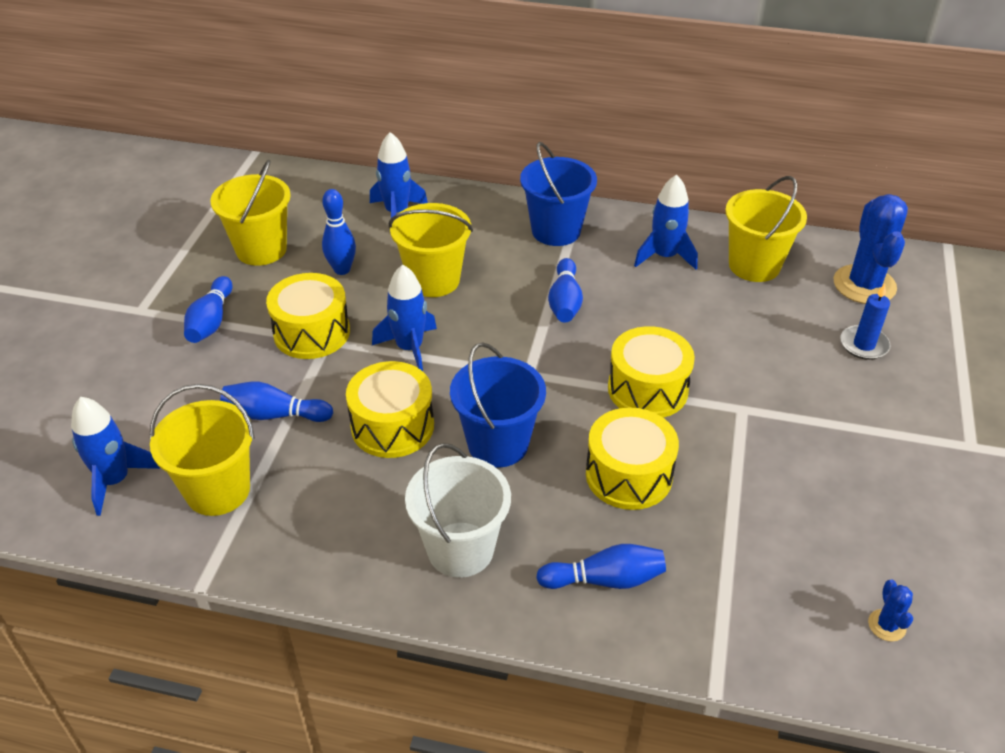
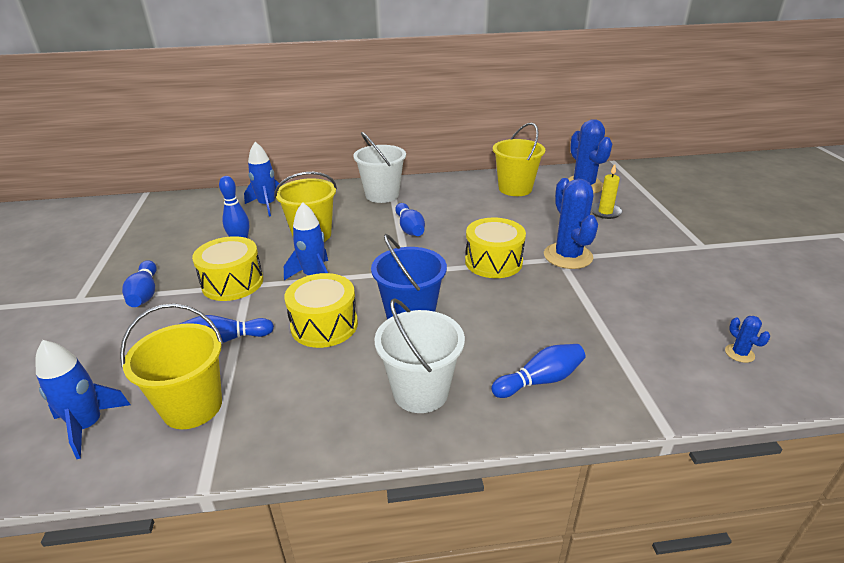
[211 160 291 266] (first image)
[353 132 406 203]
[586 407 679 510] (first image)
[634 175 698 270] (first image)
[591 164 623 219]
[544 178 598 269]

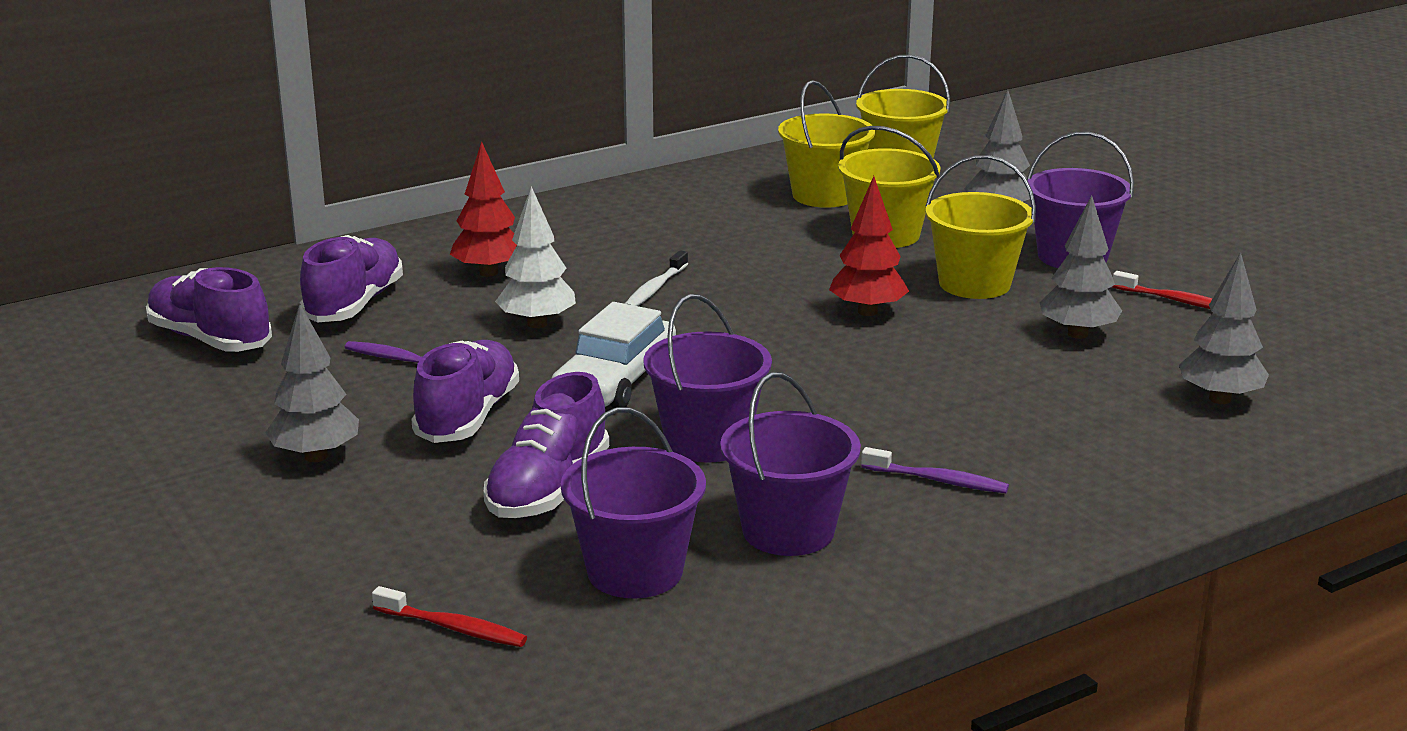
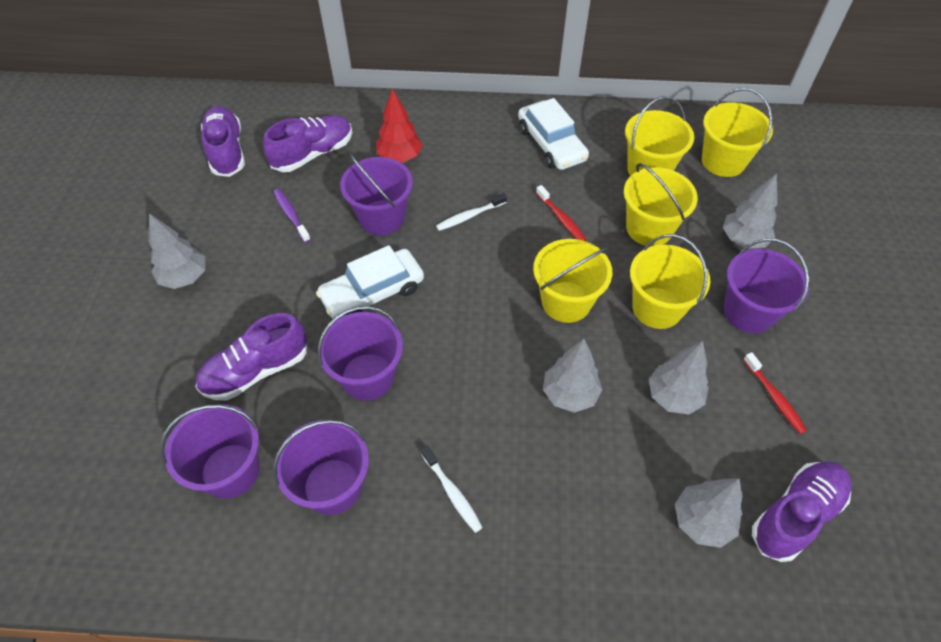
[536 185 587 241]
[752 461 851 562]
[340 153 413 235]
[533 239 612 323]
[421 446 483 533]
[518 98 589 170]
[543 339 602 413]

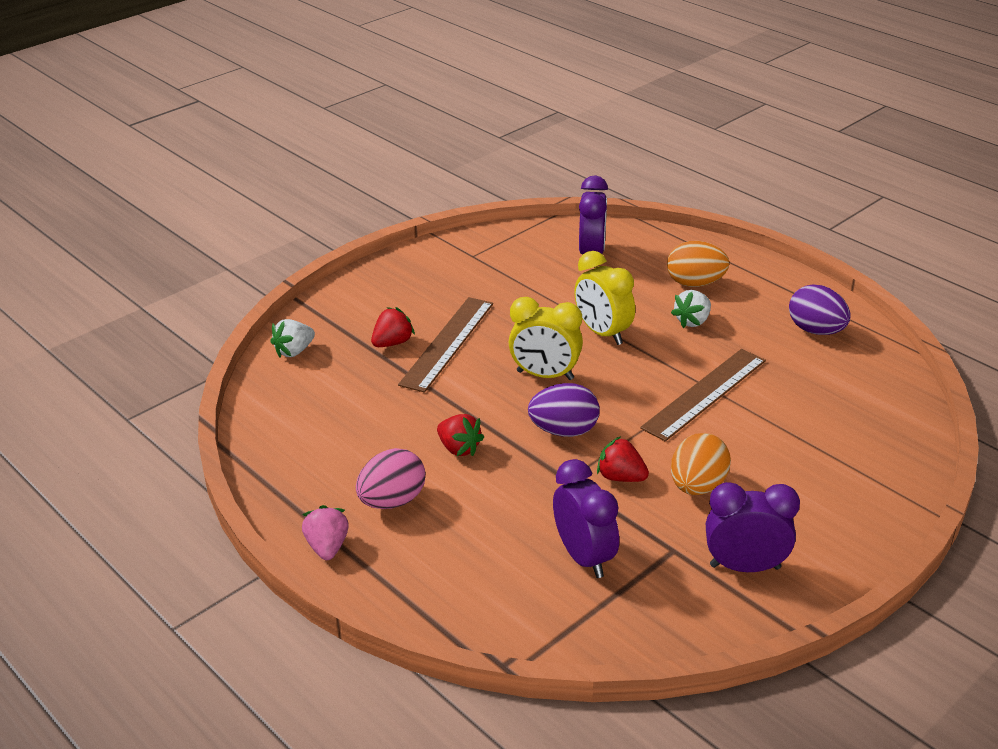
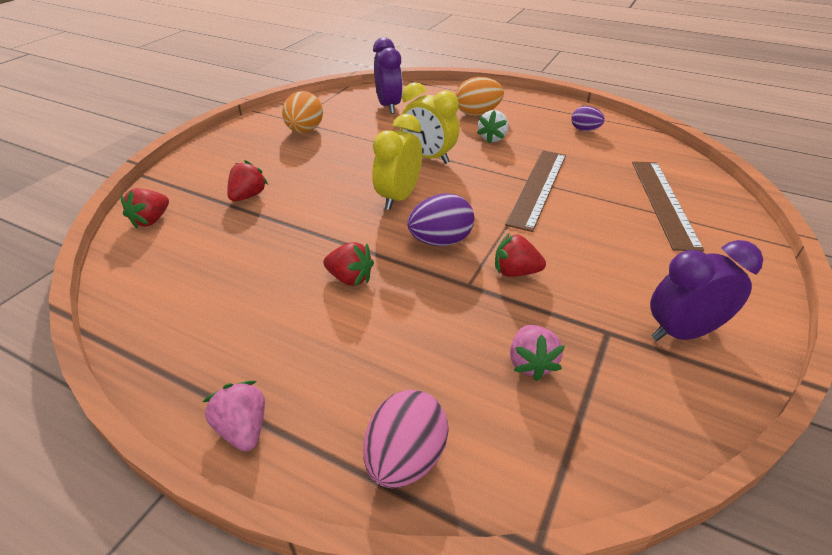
[120 188 169 228]
[363 390 449 488]
[632 161 704 252]
[372 114 422 210]
[510 325 565 381]
[282 91 323 133]
[571 106 605 131]

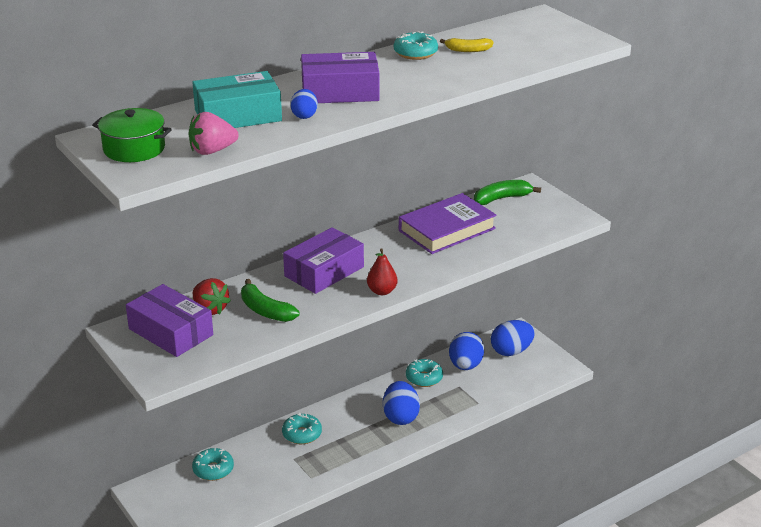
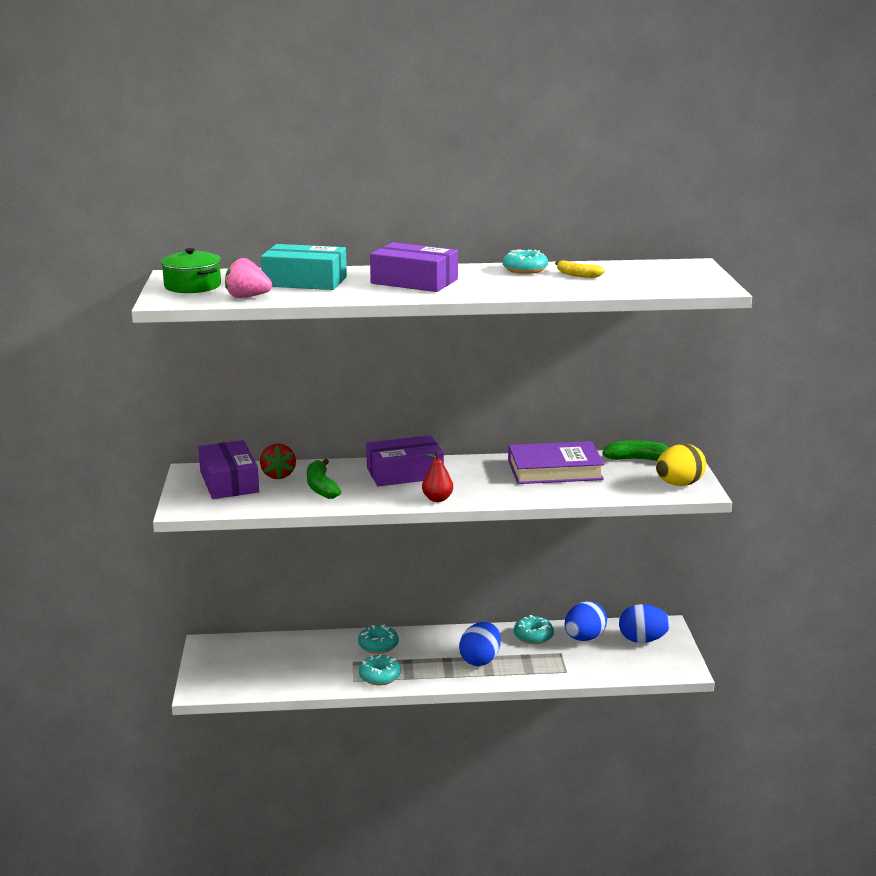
[359 655 401 685]
[290 89 318 119] (first image)
[656 444 706 486]

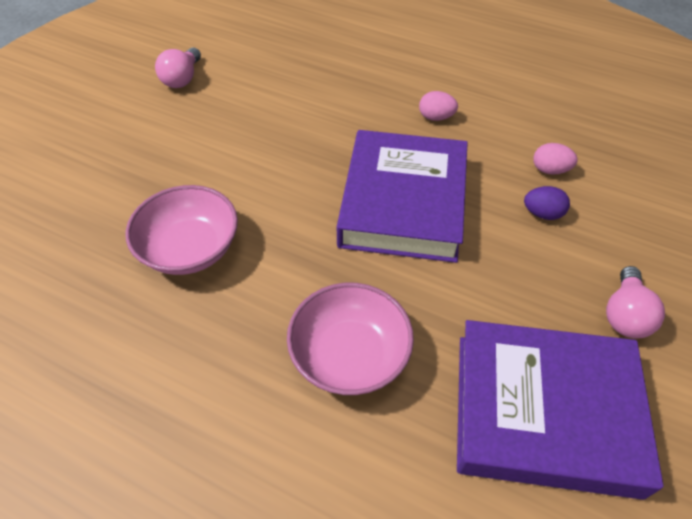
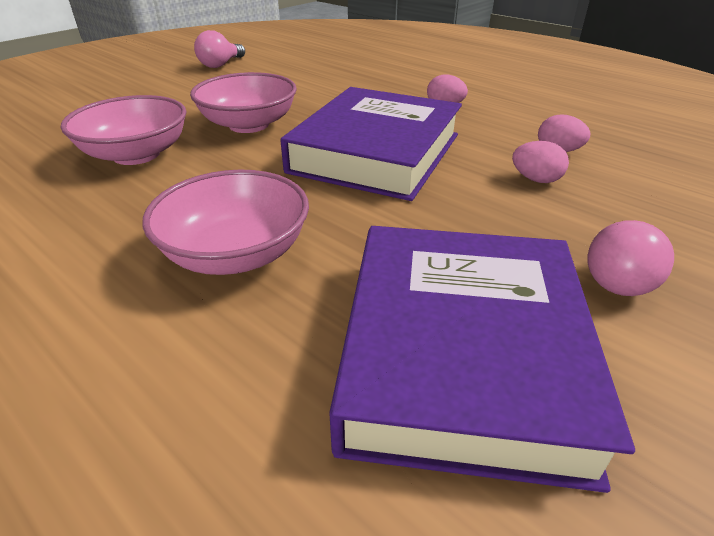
[329 226 635 493]
[512 141 569 183]
[190 72 297 133]

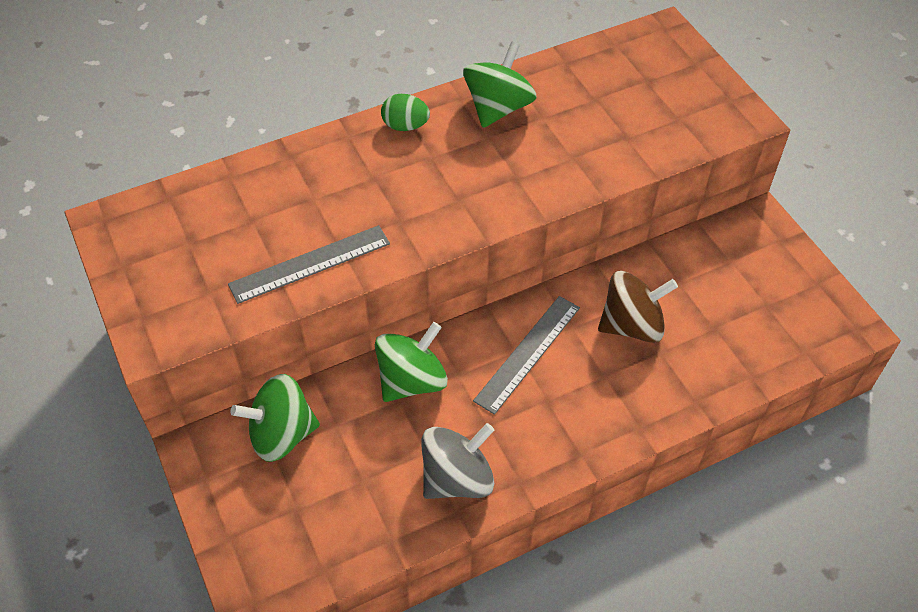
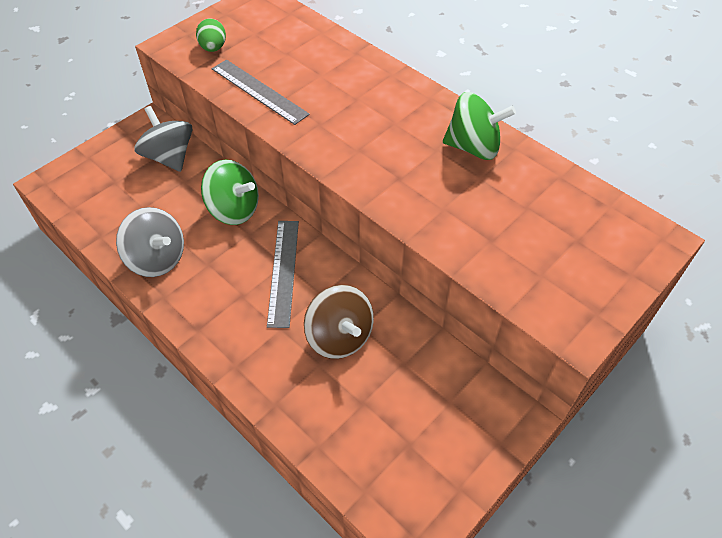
[134 106 192 172]
[196 19 226 52]
[267 221 299 328]

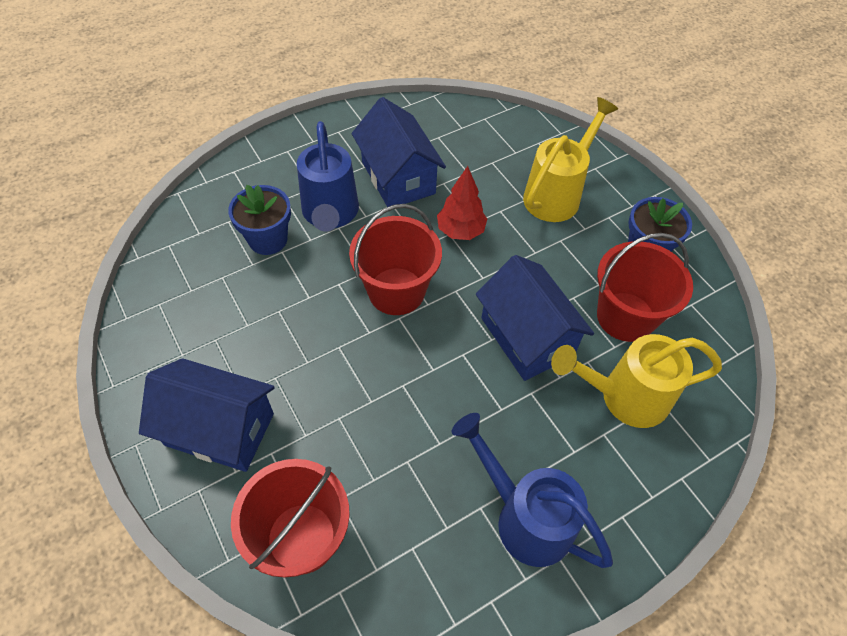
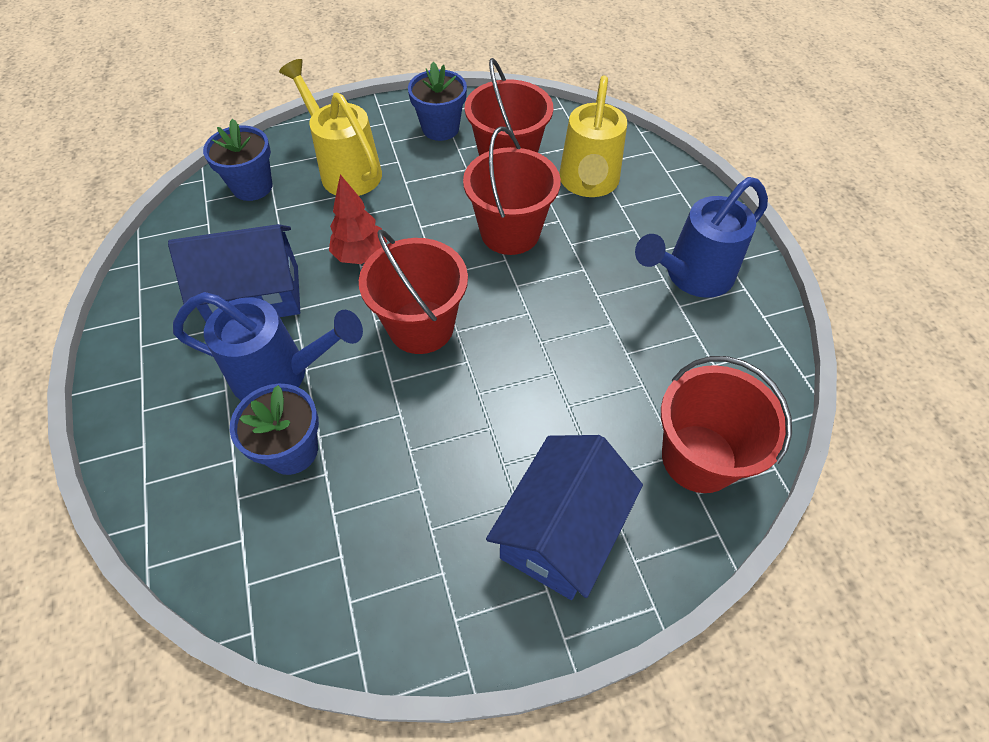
[463 126 561 255]
[203 119 273 201]

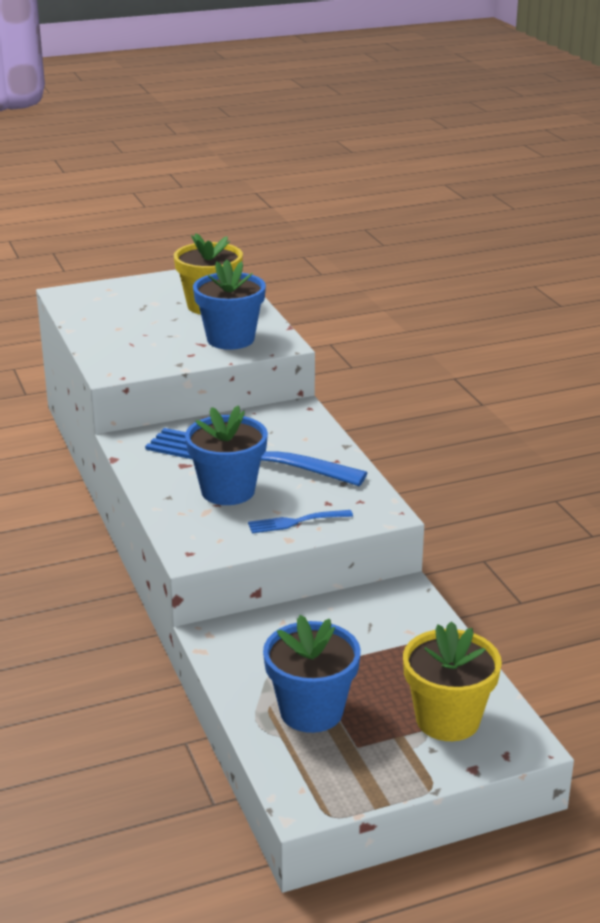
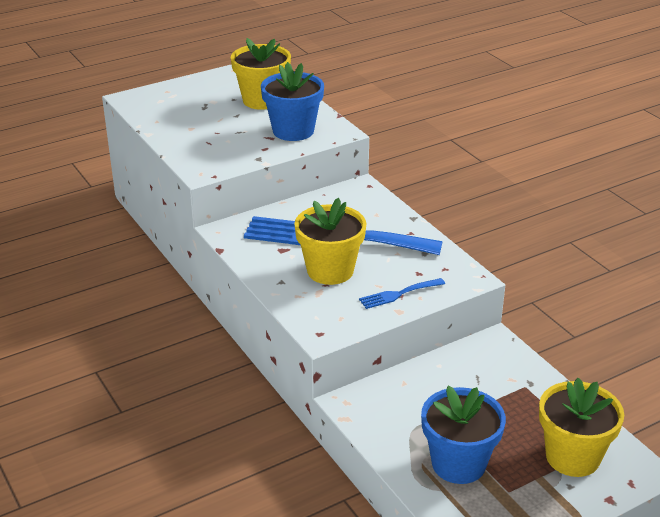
[294 198 366 285]

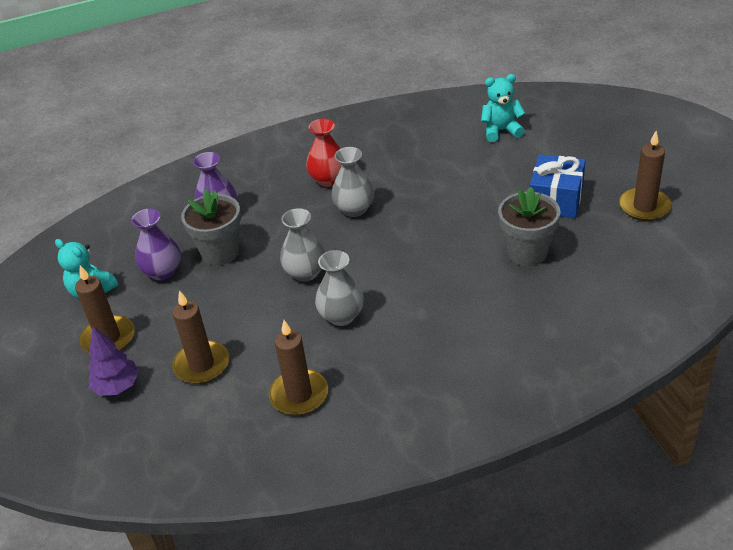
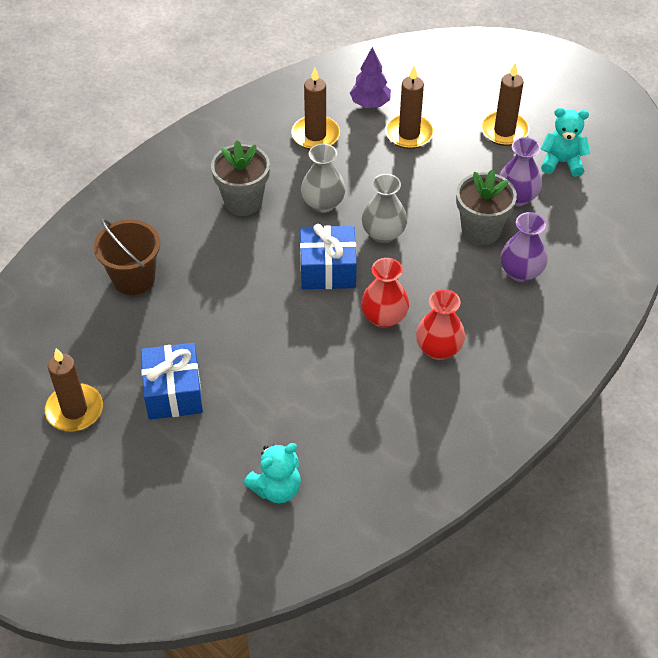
[350 47 391 108]
[361 258 409 328]
[211 140 270 216]
[94 219 160 295]
[300 224 357 289]

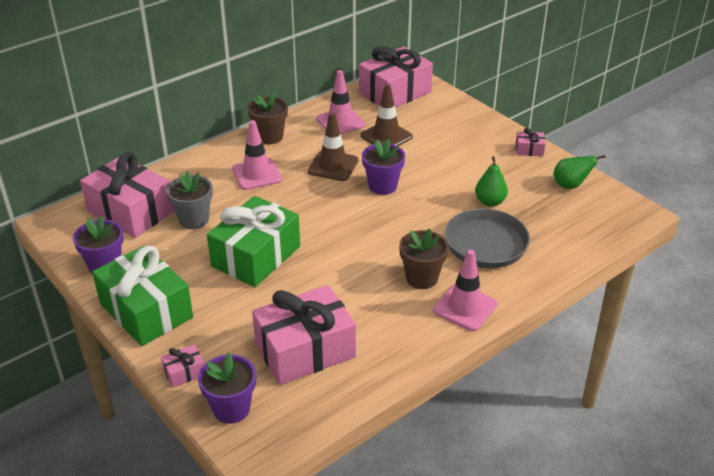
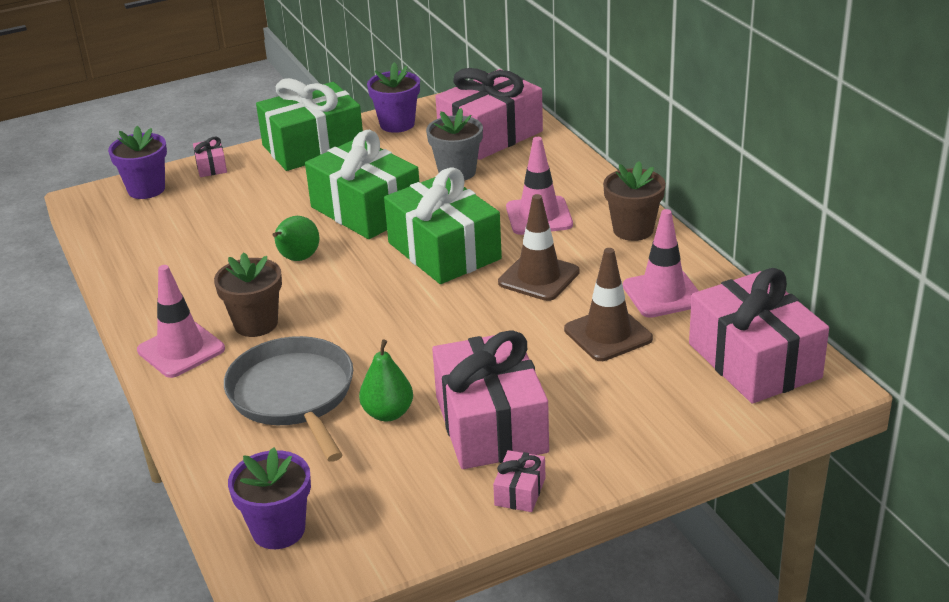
[432 330 549 469]
[228 447 311 549]
[273 216 319 261]
[384 167 502 284]

